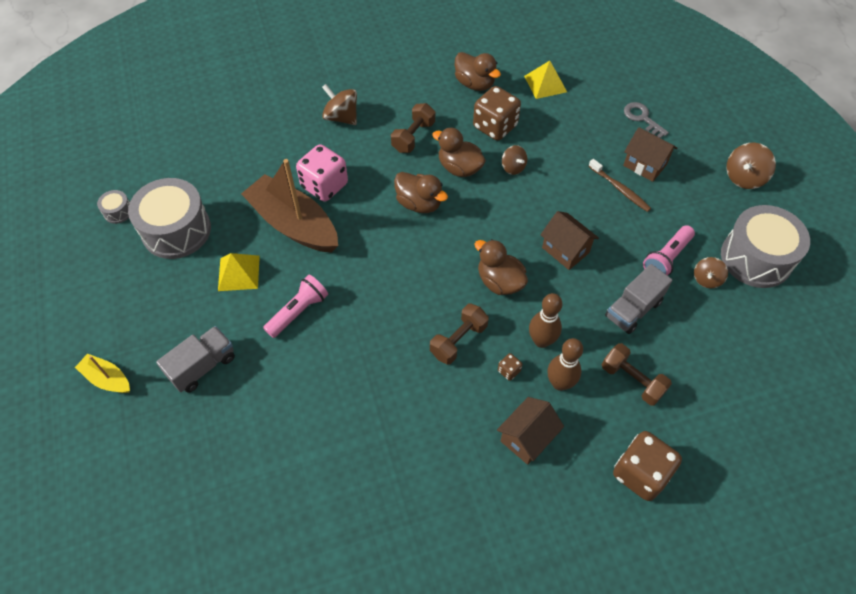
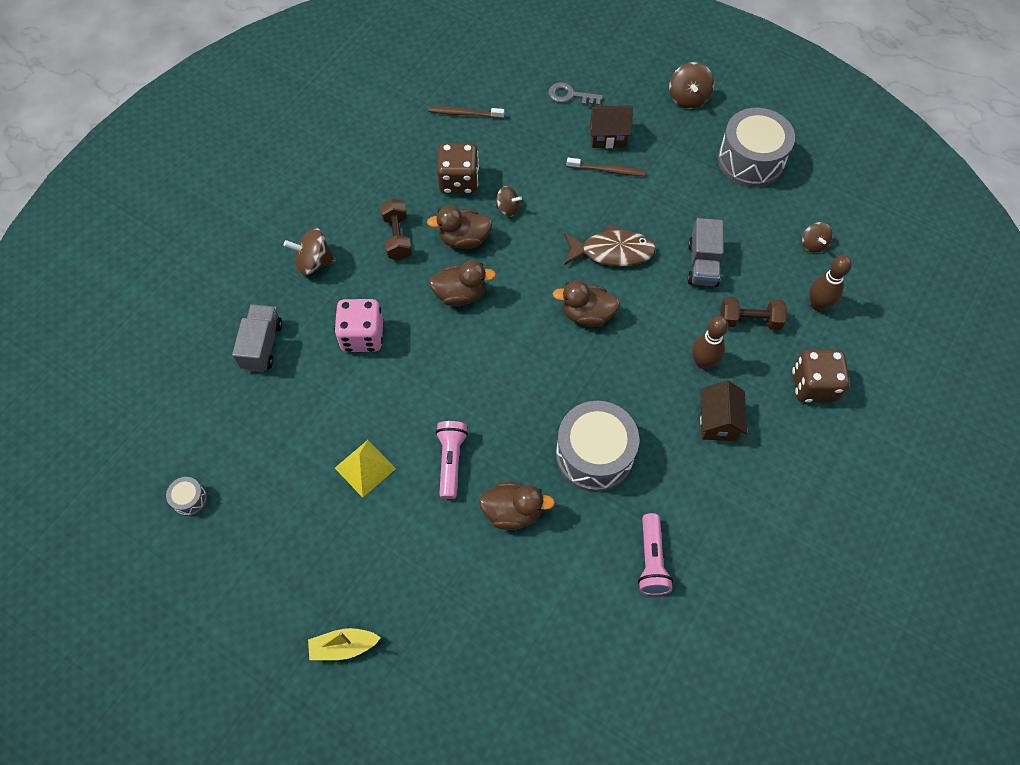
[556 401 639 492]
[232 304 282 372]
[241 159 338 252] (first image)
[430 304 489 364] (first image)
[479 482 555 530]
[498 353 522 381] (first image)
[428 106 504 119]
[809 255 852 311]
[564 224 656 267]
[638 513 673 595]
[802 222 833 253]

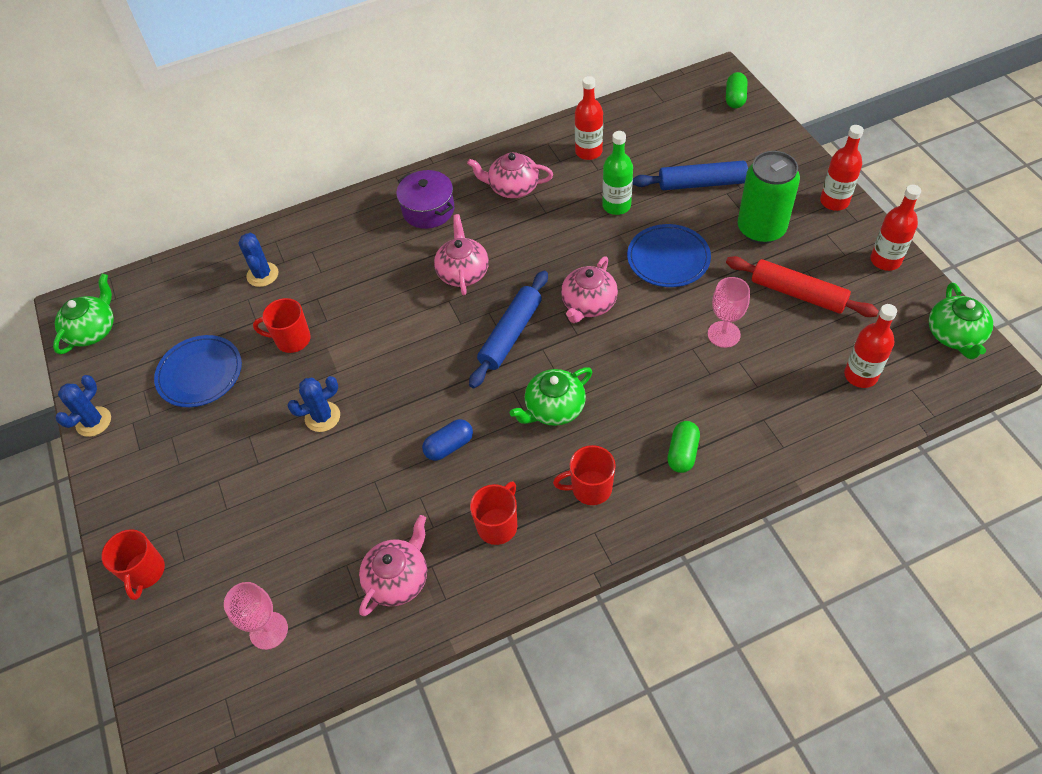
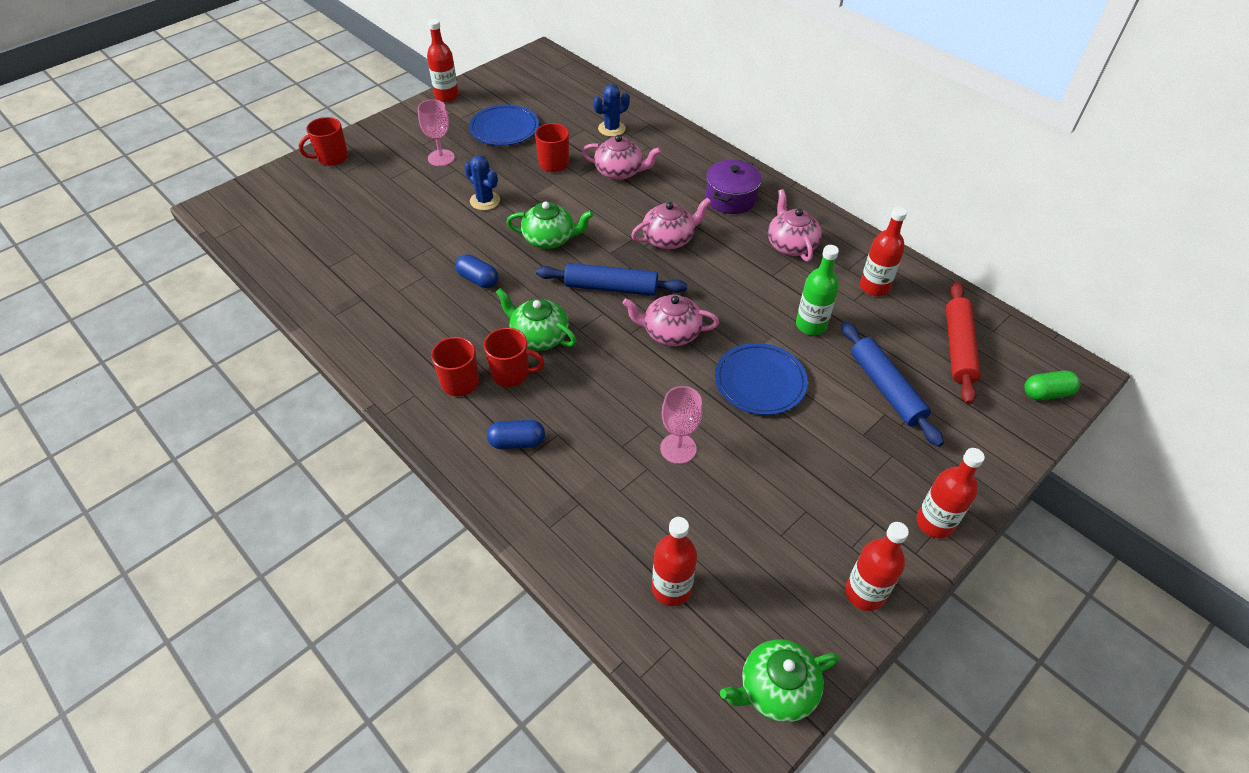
[506 202 593 249]
[427 19 459 102]
[418 99 455 166]
[582 135 661 180]
[484 328 545 387]
[487 420 545 449]
[946 282 981 405]
[737 151 800 244] (first image)

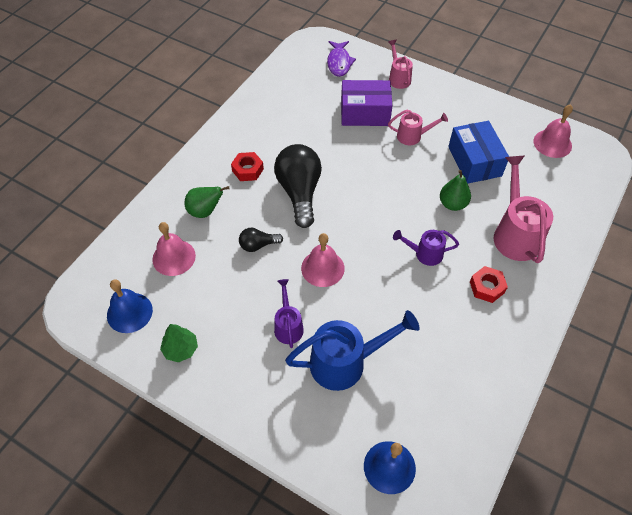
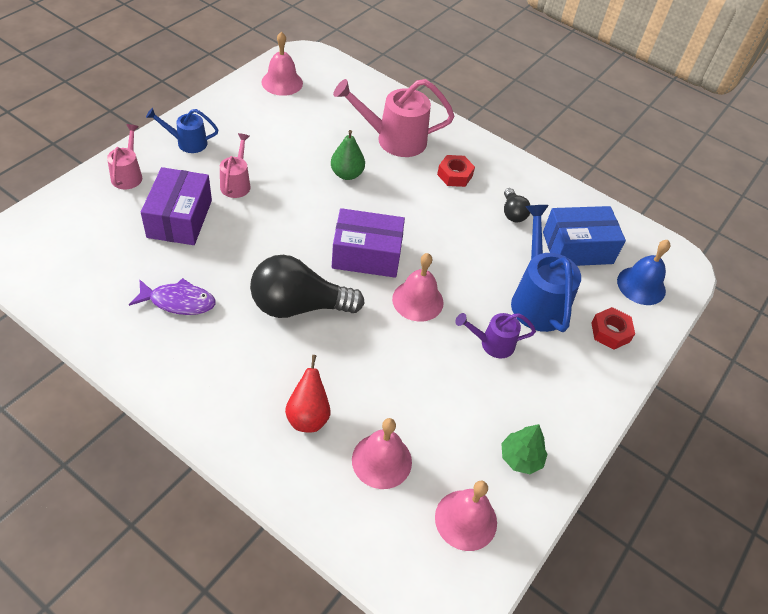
[435 481 497 551]
[285 355 331 433]
[591 307 635 350]
[504 188 530 222]
[129 278 216 315]
[107 124 142 189]
[393 230 459 266] (first image)
[543 206 626 266]
[146 108 218 153]
[332 208 405 278]

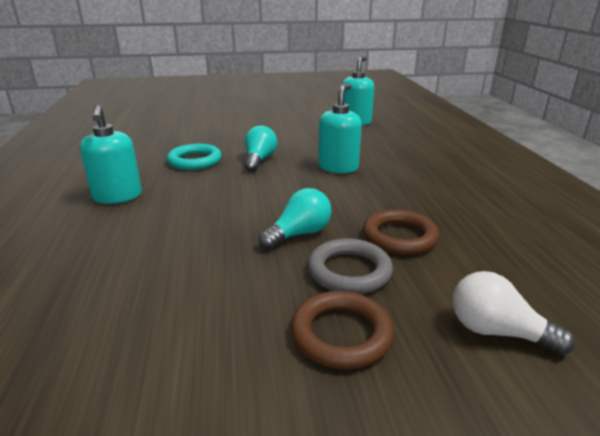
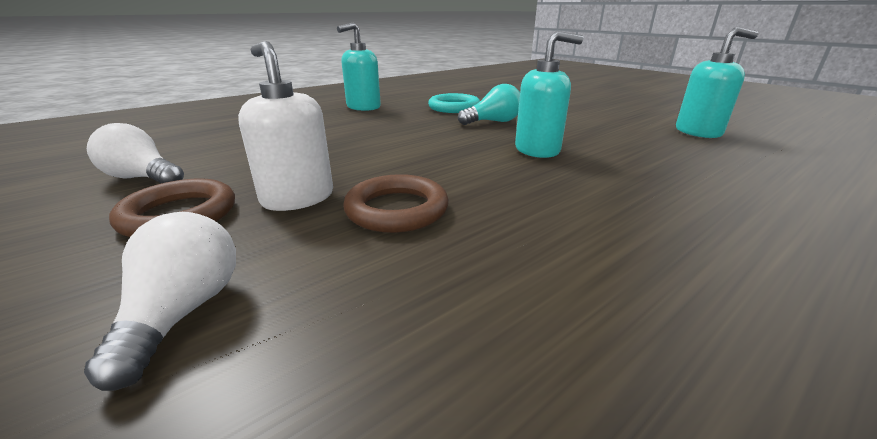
[259 188 332 249] (first image)
[238 41 333 211]
[87 123 184 183]

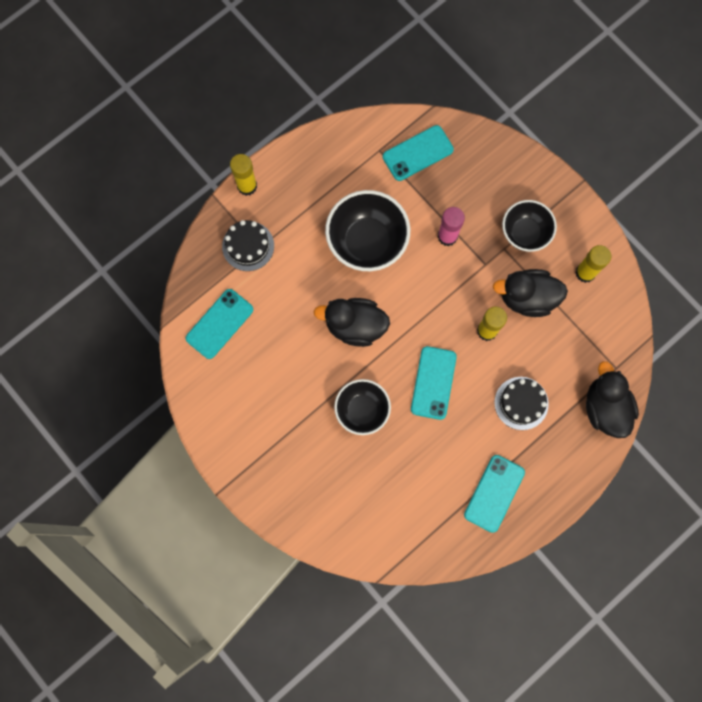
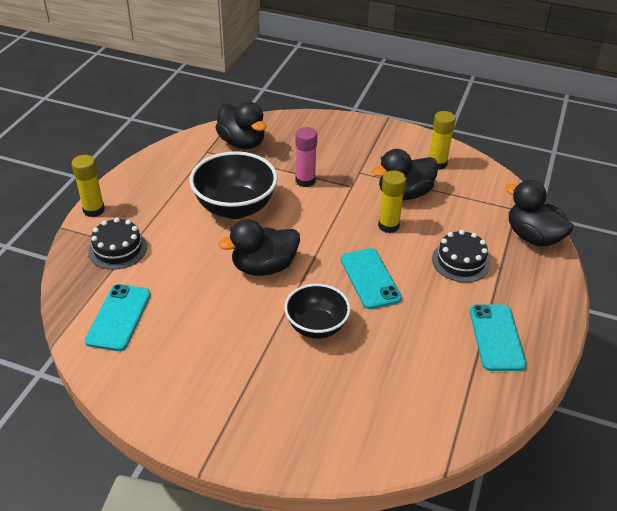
[215 102 266 149]
[502 200 557 252] (first image)

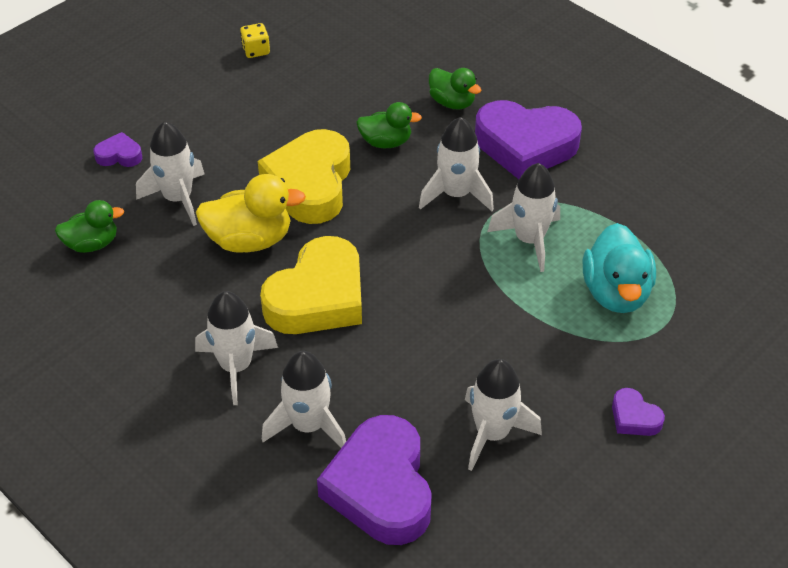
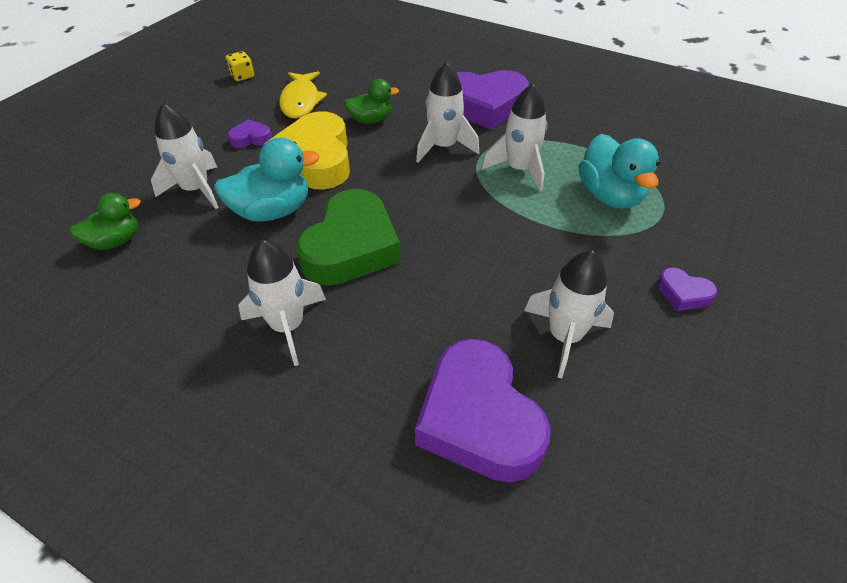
[228 119 272 148]
[214 137 320 222]
[296 189 401 285]
[262 351 346 448] (first image)
[429 68 481 110] (first image)
[279 71 327 119]

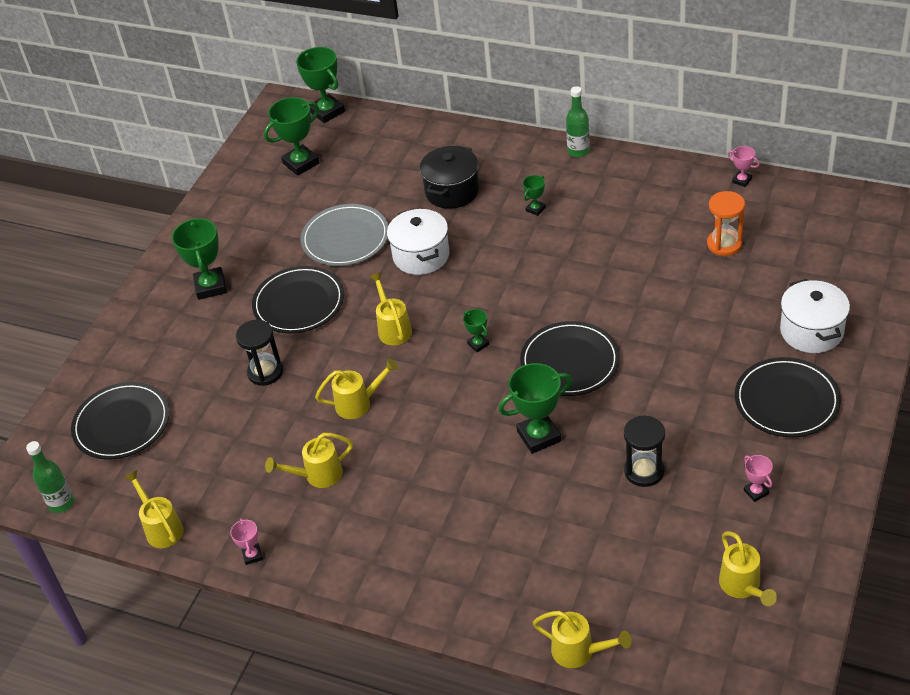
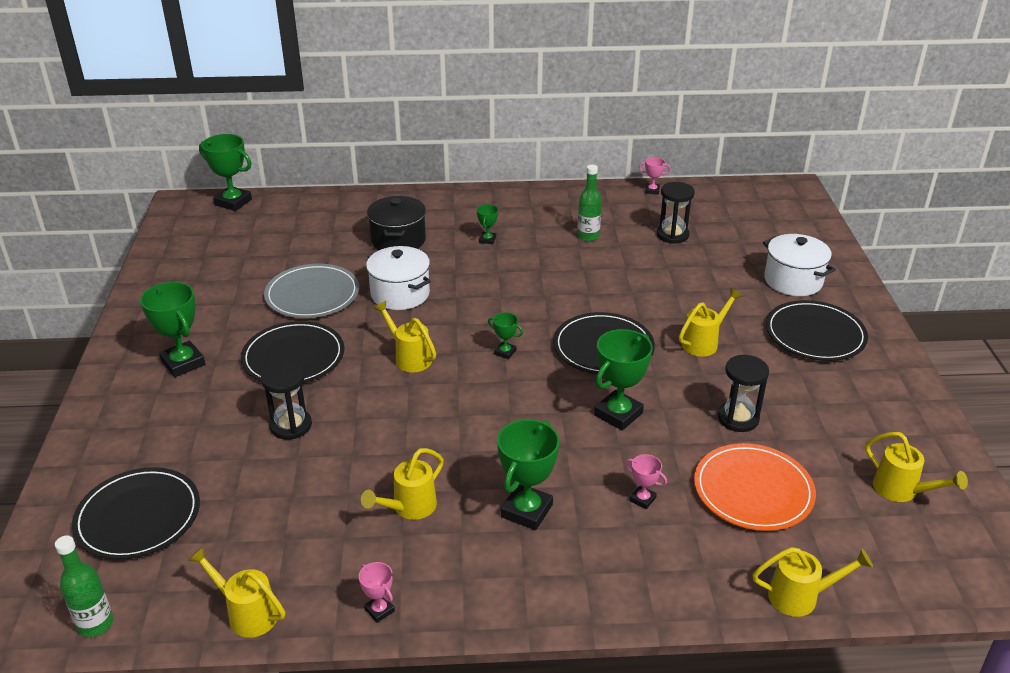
[497 419 560 530]
[679 288 743 357]
[577 165 602 241]
[657 182 695 244]
[625 454 667 509]
[694 443 816 531]

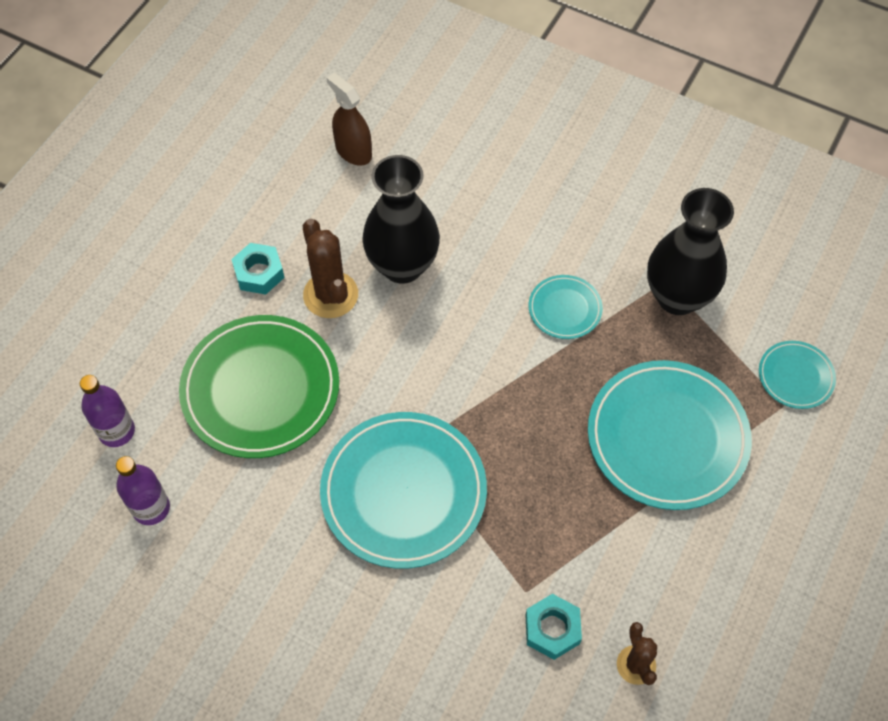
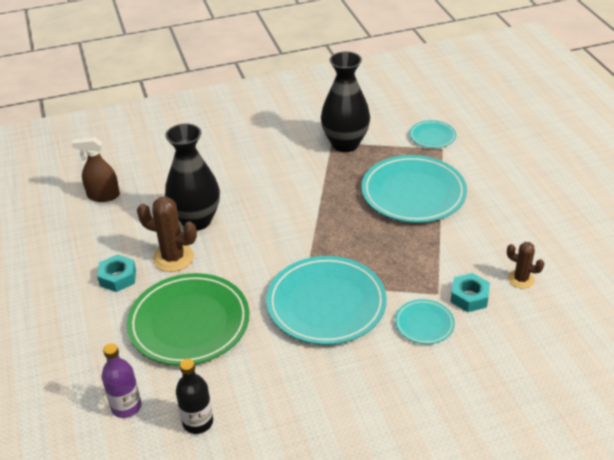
[176 359 213 434]
[395 299 455 344]

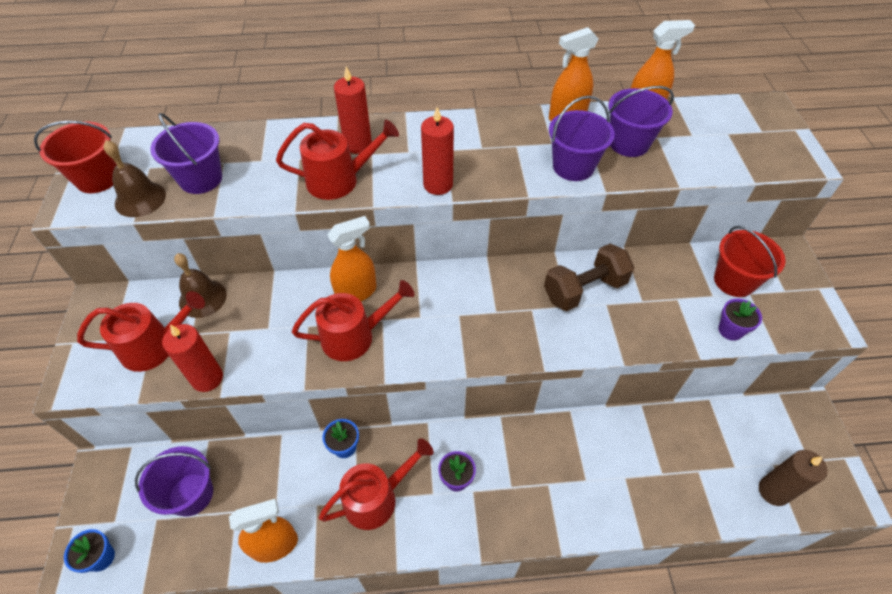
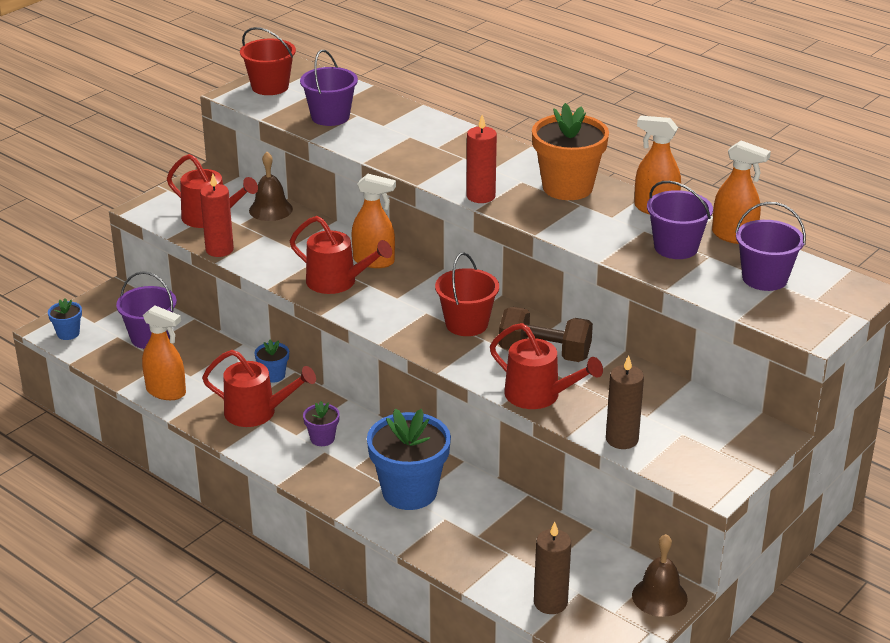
[632 534 688 617]
[490 323 603 409]
[334 66 372 154] (first image)
[735 202 806 291]
[435 252 499 336]
[606 355 644 449]
[367 409 451 510]
[532 103 609 200]

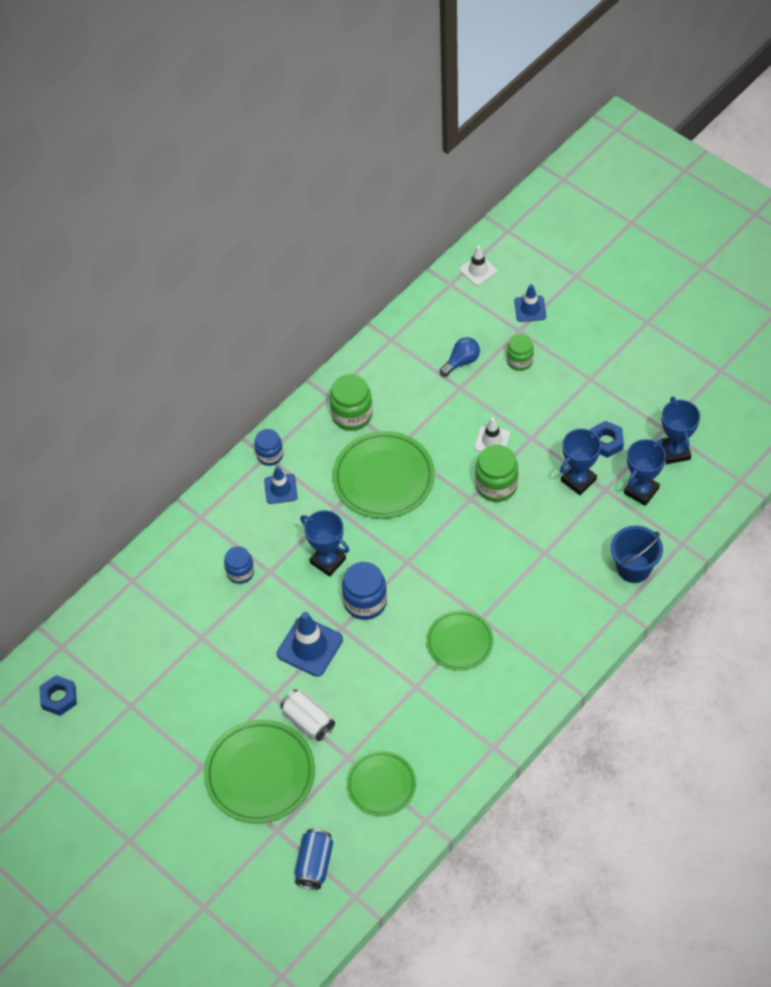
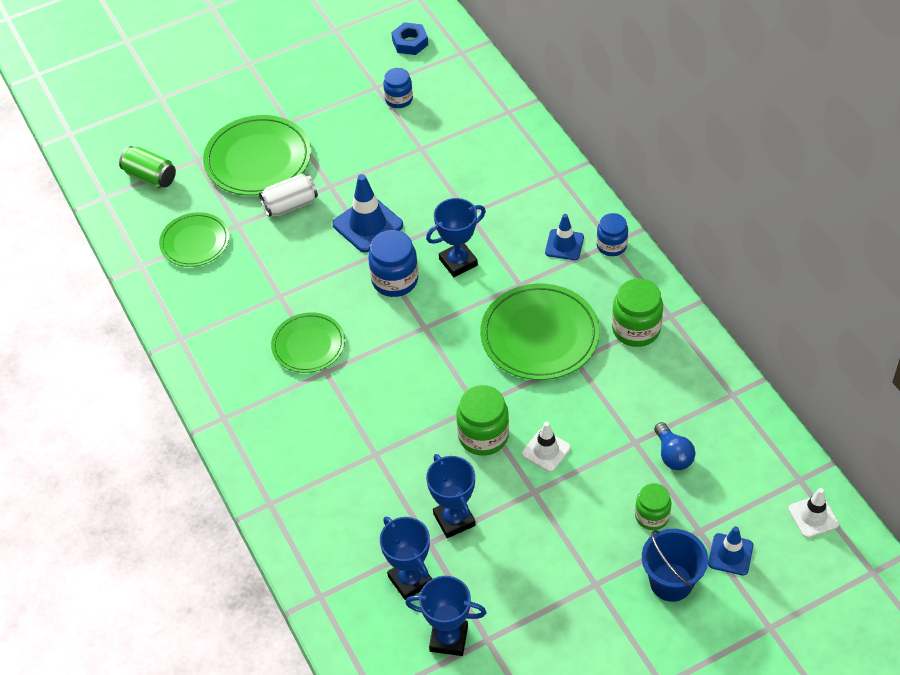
[383 68 413 108]
[119 146 176 188]
[590 421 624 458] (first image)
[642 529 708 602]

